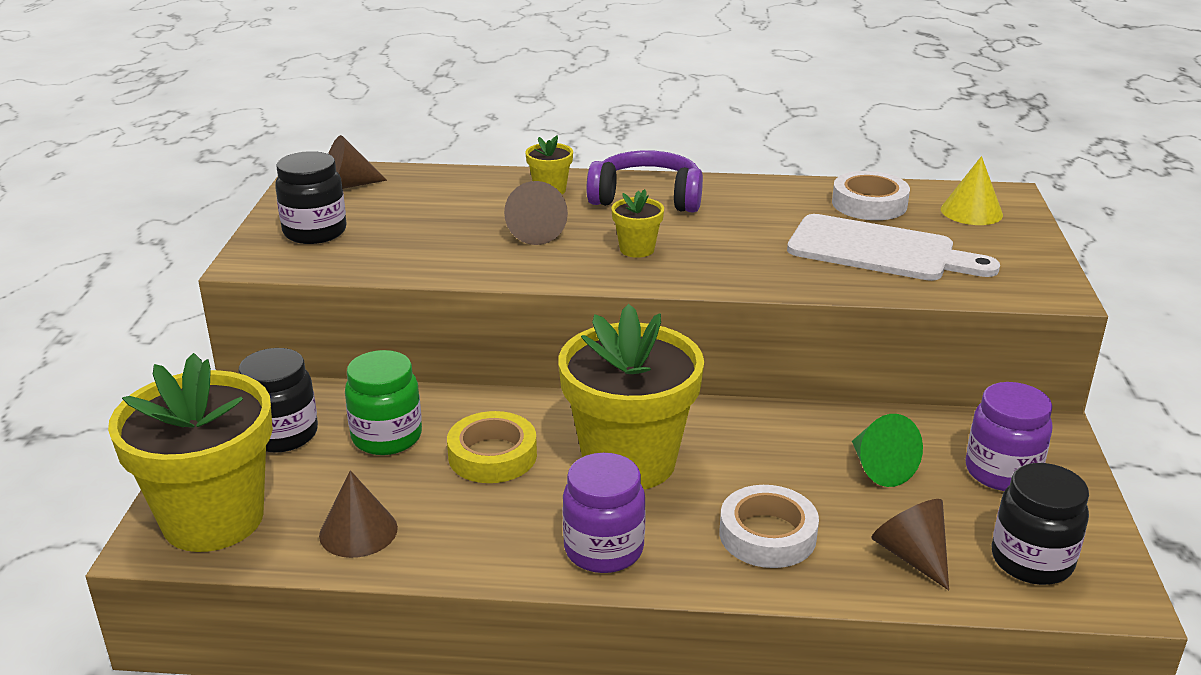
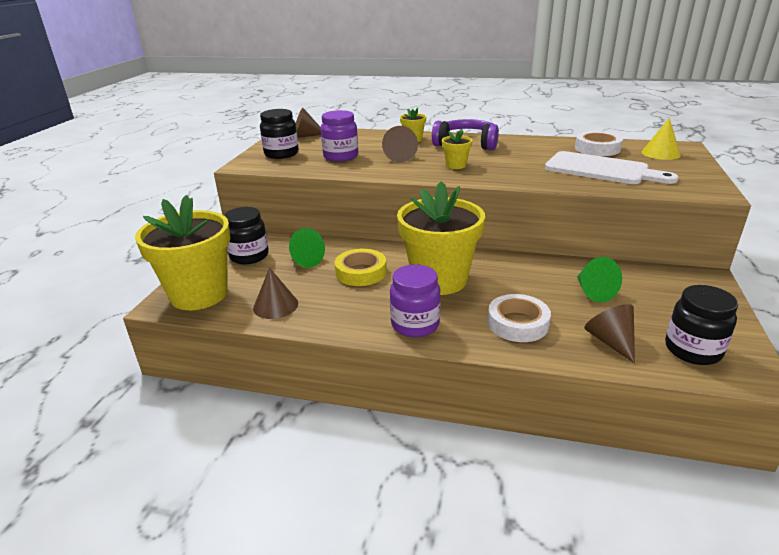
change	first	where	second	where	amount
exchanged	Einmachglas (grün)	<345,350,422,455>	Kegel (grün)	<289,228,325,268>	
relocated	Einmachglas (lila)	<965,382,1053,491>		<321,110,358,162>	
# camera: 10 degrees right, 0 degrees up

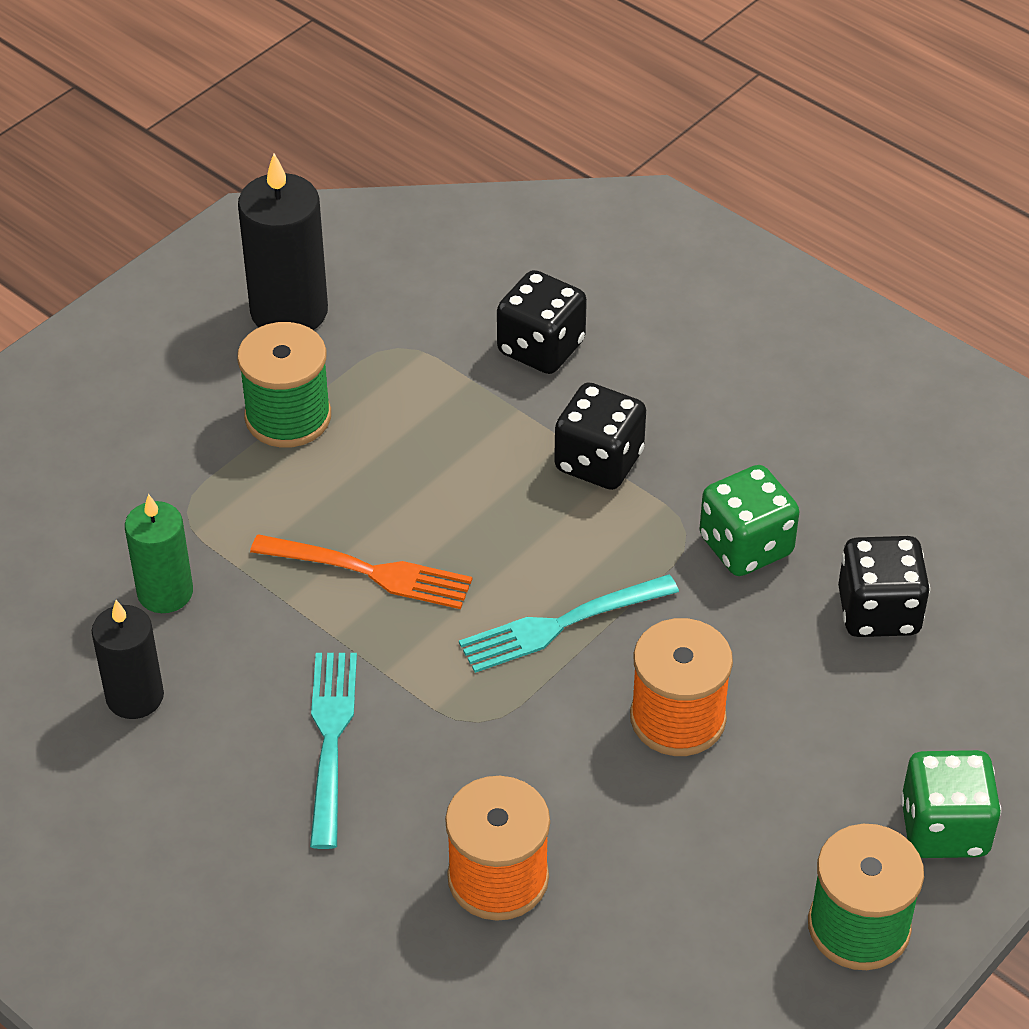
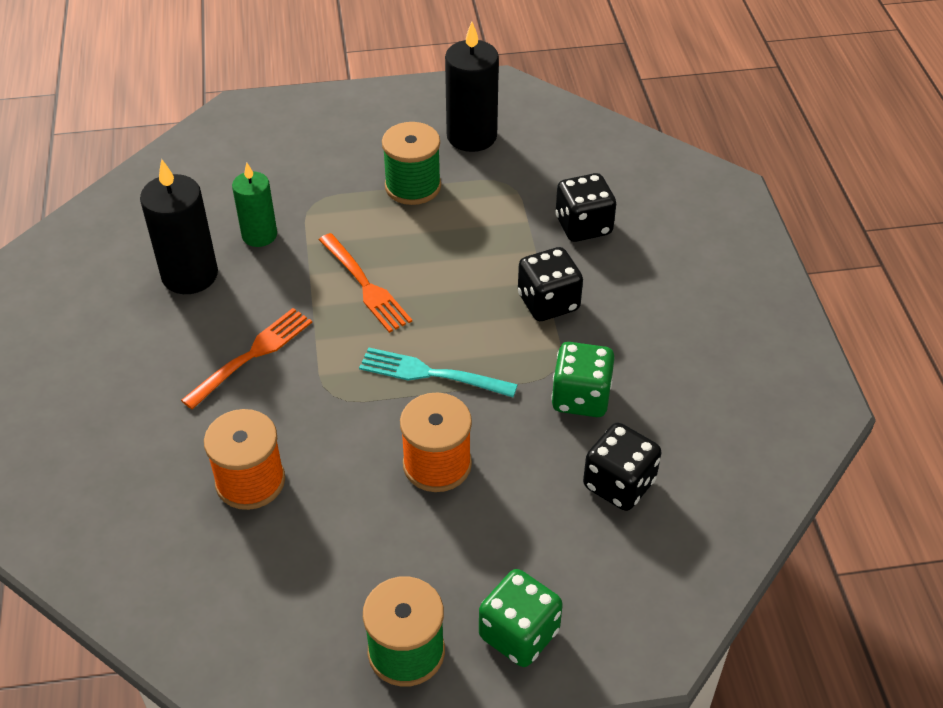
change	first	where	second	where	amount
size	Kerze (schwarz)	<92,600,164,719>		<140,159,218,294>	x1.54
colour	Gabel (türkis)	<310,653,357,849>	Gabel (orange)	<181,308,312,409>	
# camera: 40 degrees right, 0 degrees up

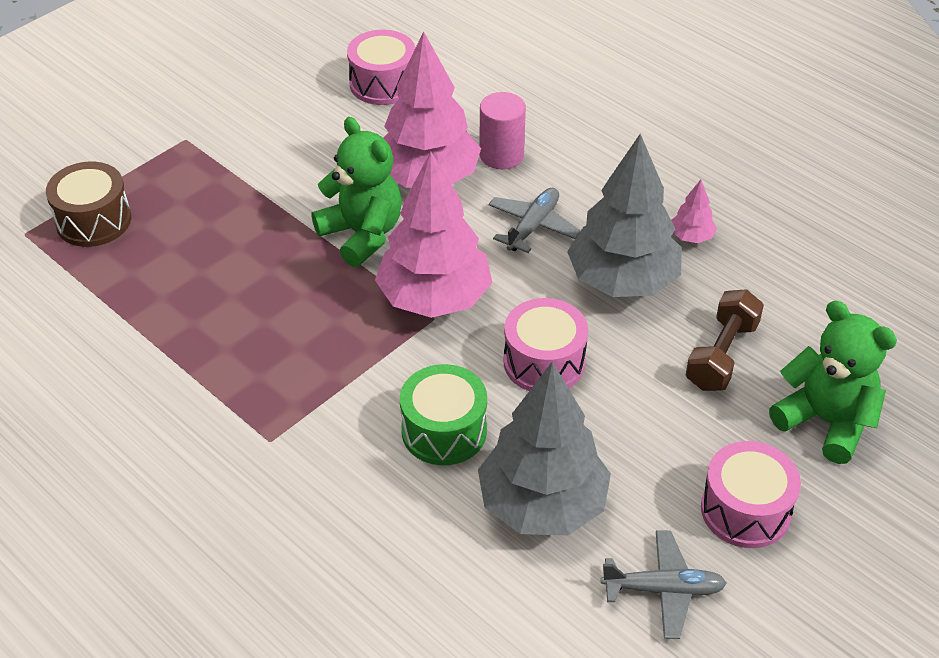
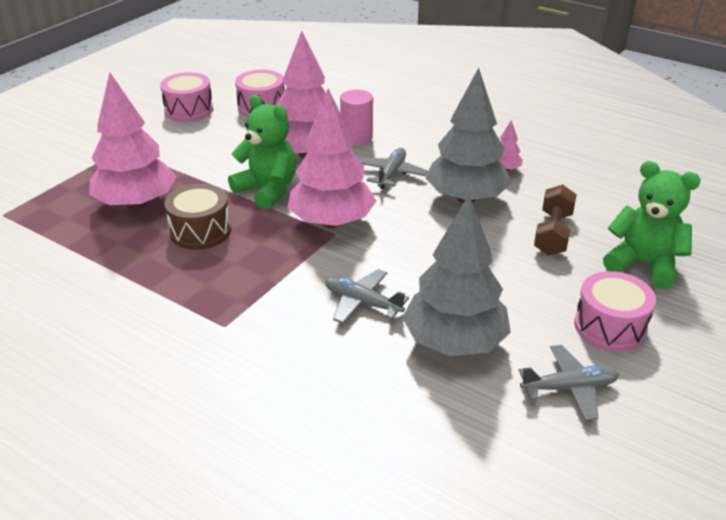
change	first	where	second	where	amount
relocated	Trommel (braun)	<46,162,131,247>		<164,184,231,250>	
relocated	Trommel (rosa)	<503,298,588,391>		<160,72,213,122>	
exchanged	Trommel (grün)	<400,364,487,465>	Flugzeug (grau)	<325,269,409,324>	
appeared			Baum (rosa)	<89,73,177,209>	
# camera: 10 degrees left, 10 degrees down

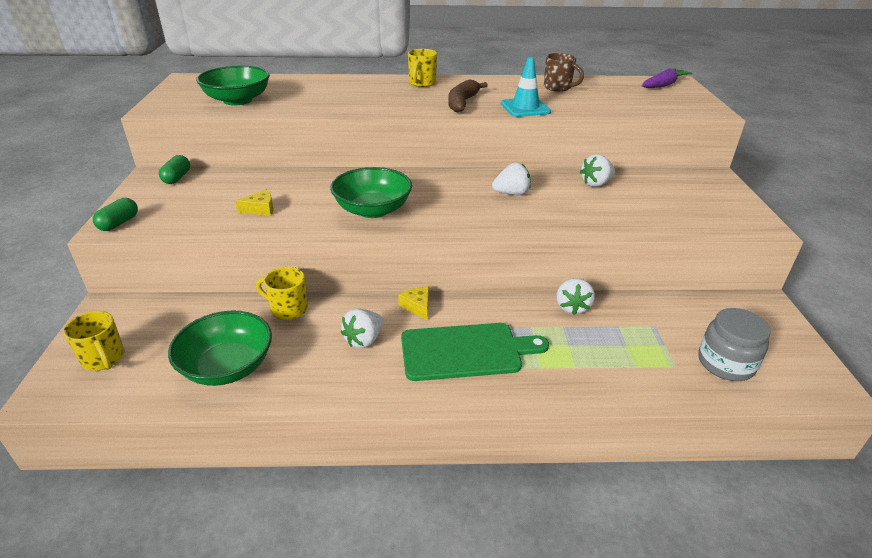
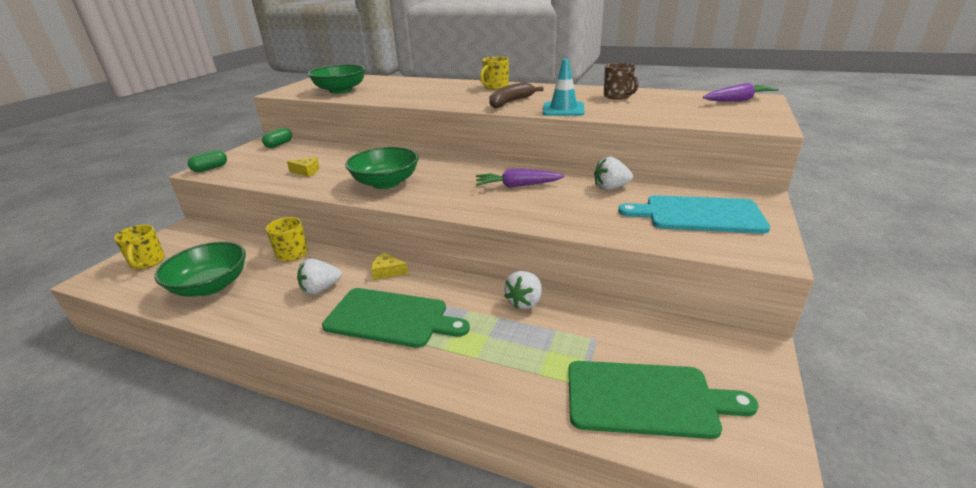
change	first	where	second	where	amount
exchanged	Erdbeere (weiß)	<492,163,531,195>	Karotte (lila)	<476,169,564,188>	
spun	Käse (gelb)	<398,286,429,320>		<371,252,408,280>	75 degrees counterclockwise
exchanged	Einmachglas (grau)	<698,308,771,381>	Schneidebrett (grün)	<568,361,759,439>	
appeared			Schneidebrett (türkis)	<618,195,770,234>	
# camera: 25 degrees right, 5 degrees down

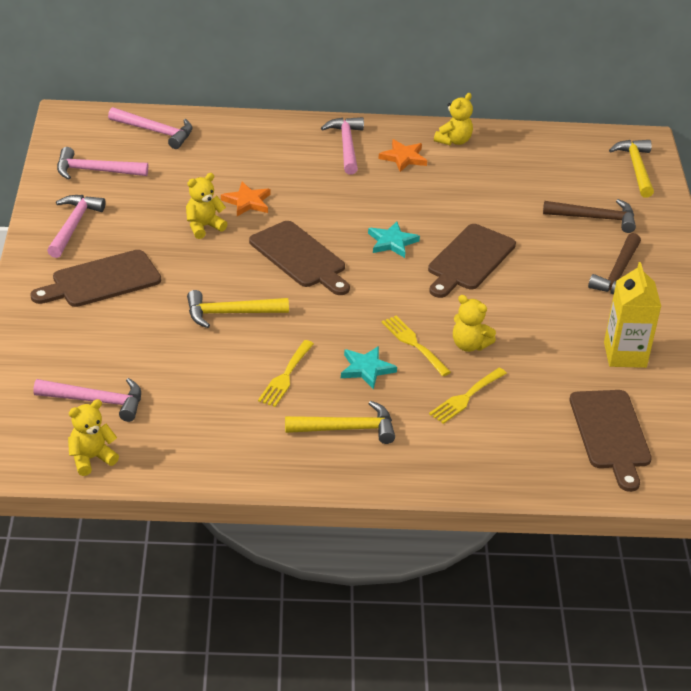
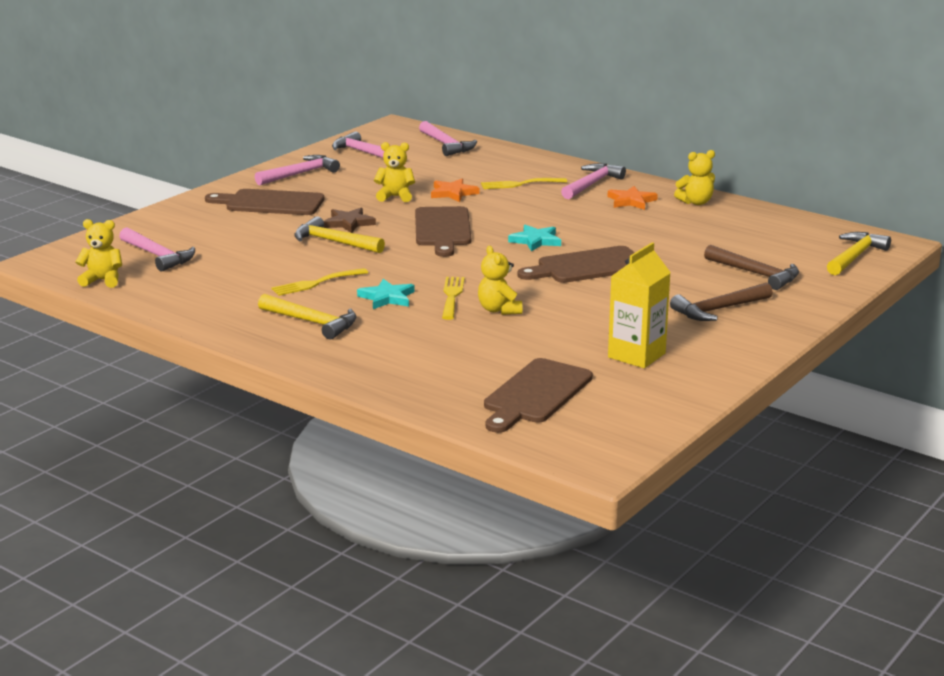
change	first	where	second	where	amount
relocated	Gabel (gelb)	<429,368,507,424>		<481,178,567,189>	
appeared			Stern (braun)	<324,208,376,233>	
# camera: 40 degrees right, 15 degrees down

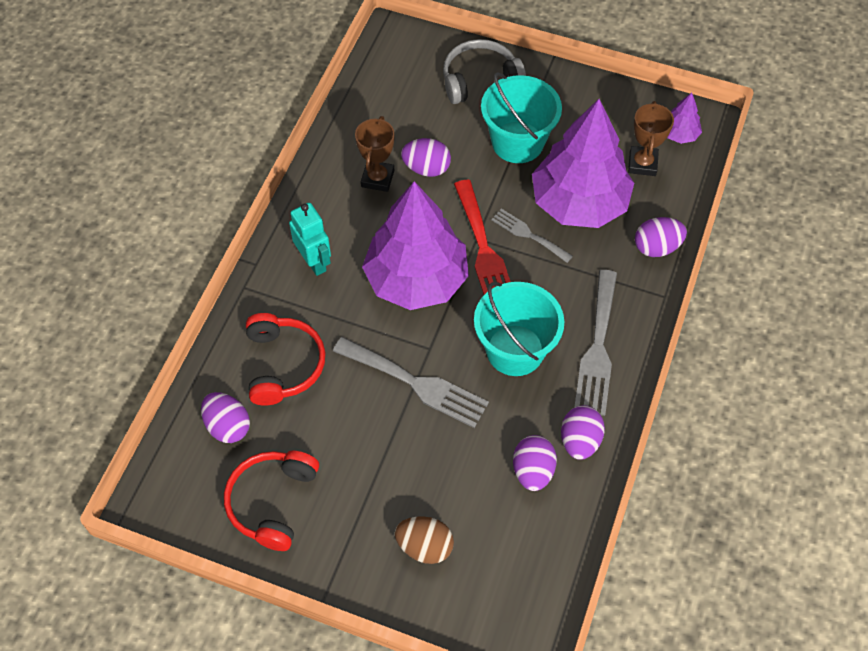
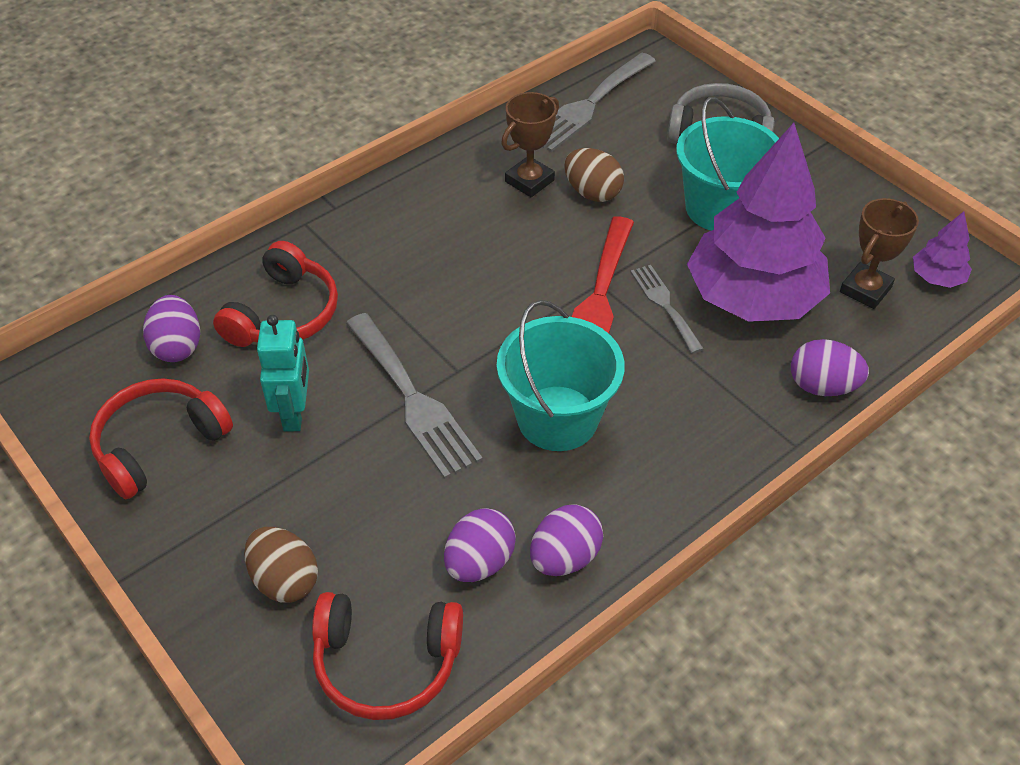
change	first	where	second	where	amount
colour	Ei (lila)	<401,138,451,177>	Ei (braun)	<564,148,624,202>	
missing	Baum (lila)	<362,181,469,310>			
relocated	Roboter (türkis)	<289,202,331,276>		<257,315,309,432>	
relocated	Gabel (grau)	<574,270,617,416>		<543,53,656,152>	
appeared			Kopfhörer (rot)	<312,592,463,720>	
# camera: 30 degrees right, 10 degrees down

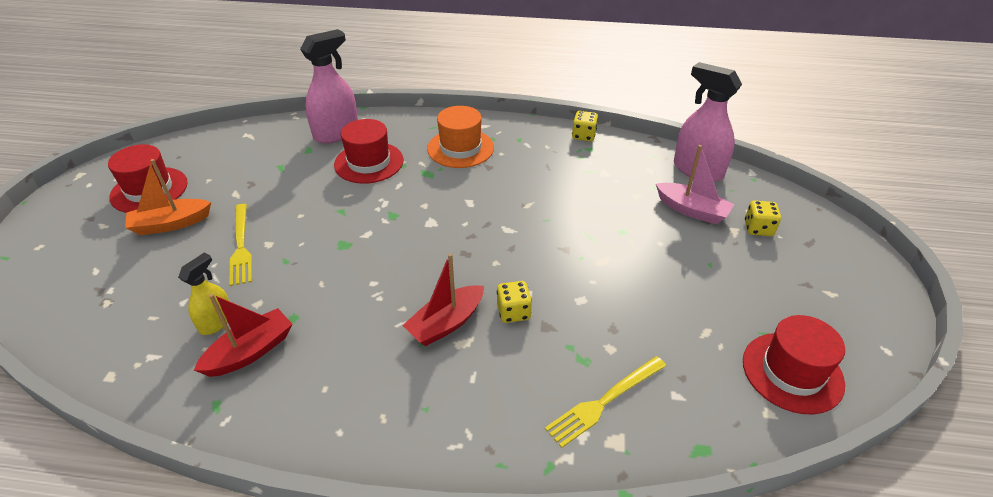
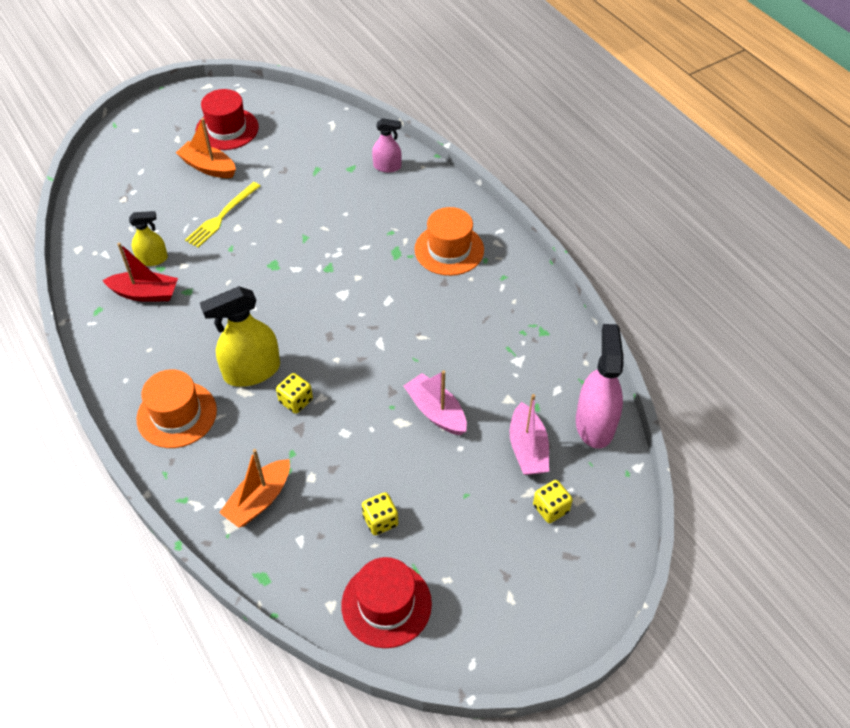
change	first	where	second	where	amount
size	Sprühflasche (rosa)	<300,29,358,144>		<372,118,402,172>	x0.57
relocated	Spielwürfel (gelb)	<572,111,598,141>		<362,492,398,535>	
missing	Hut (rot)	<334,119,404,184>			
exchanged	Boot (rot)	<402,253,484,346>	Sprühflasche (gelb)	<200,286,280,387>	
exchanged	Gabel (gelb)	<545,356,666,448>	Boot (orange)	<219,449,290,528>	
appeared			Hut (orange)	<137,369,217,448>	
appeared			Boot (rosa)	<404,370,467,435>	
# camera: 50 degrees right, 10 degrees up

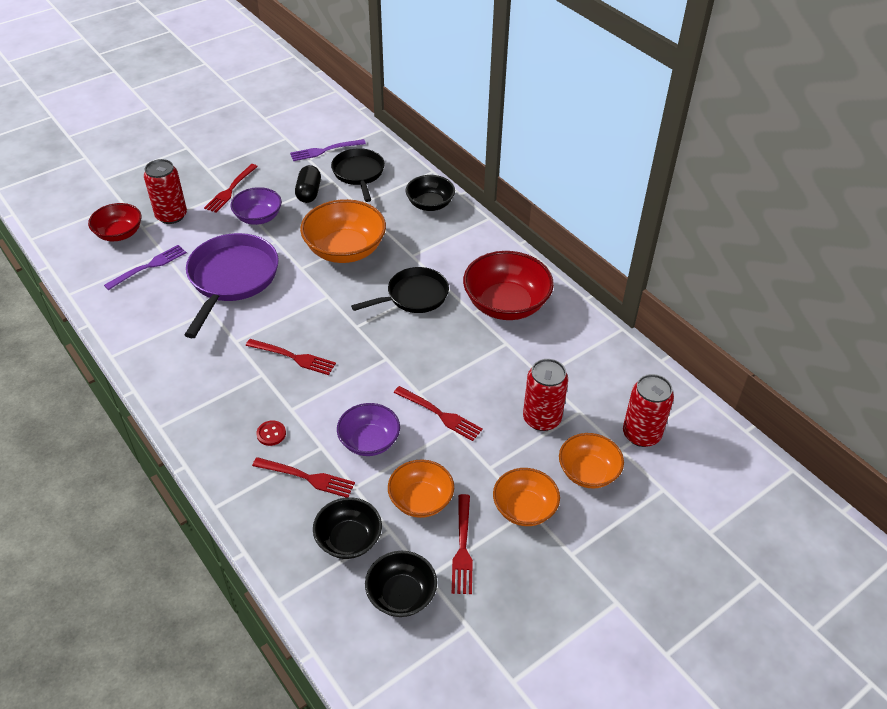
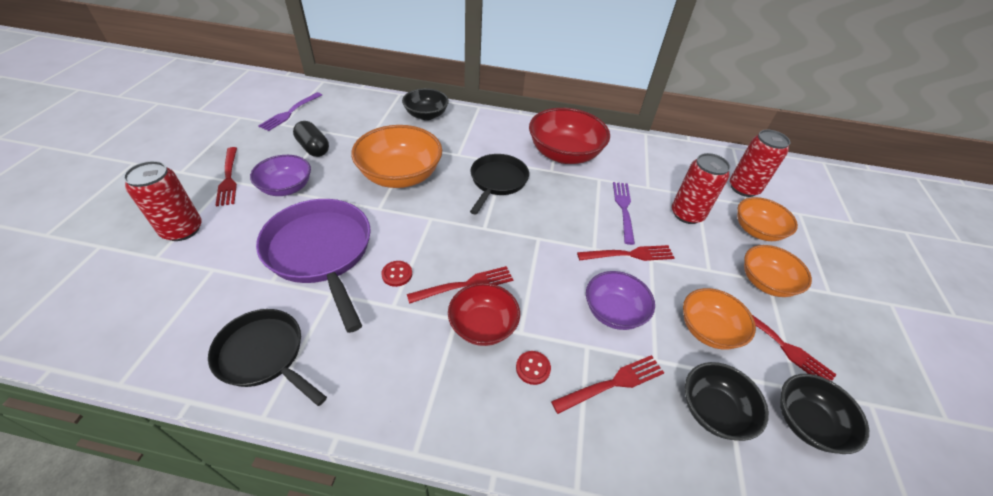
change	first	where	second	where	amount
relocated	Pfanne (schwarz)	<331,148,385,202>		<208,309,327,406>	
relocated	Schüssel (rot)	<88,203,141,241>		<448,283,520,346>	
relocated	Gabel (lila)	<104,245,187,290>		<613,182,635,245>	
appeared			Knopf (rot)	<381,261,412,287>	
# camera: 45 degrees left, 0 degrees up

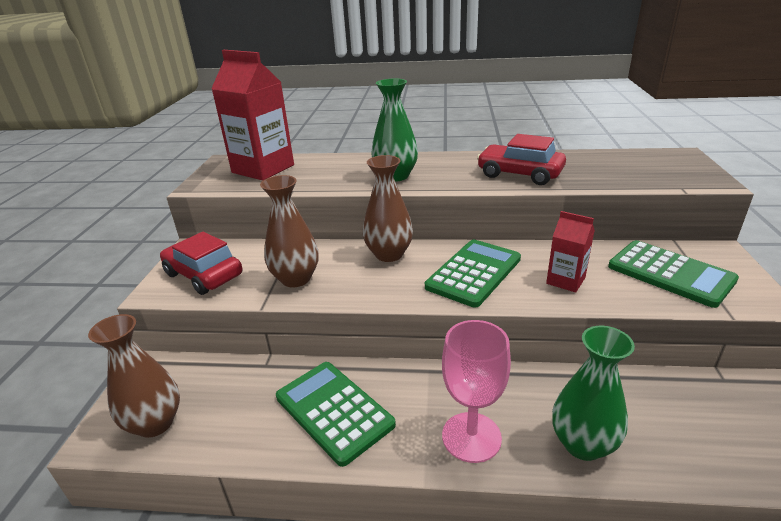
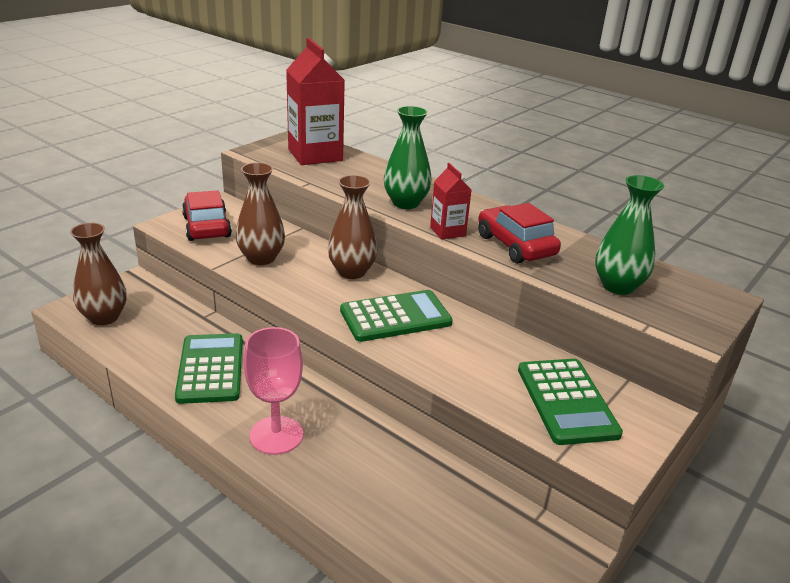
change	first	where	second	where	amount
relocated	Getränkekarton (rot)	<546,211,595,292>		<430,163,471,240>	
relocated	Vase (grün)	<552,326,635,461>		<595,175,664,295>	
# camera: 30 degrees right, 0 degrees up

